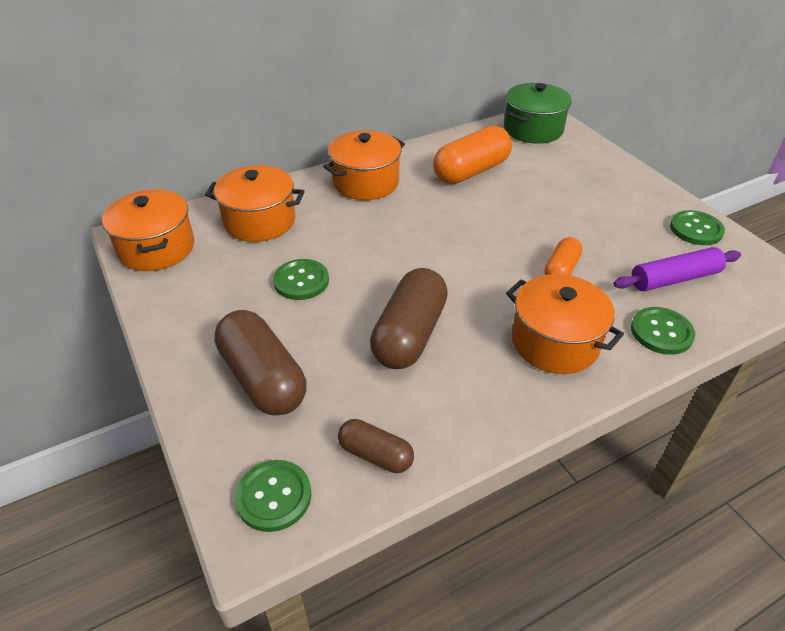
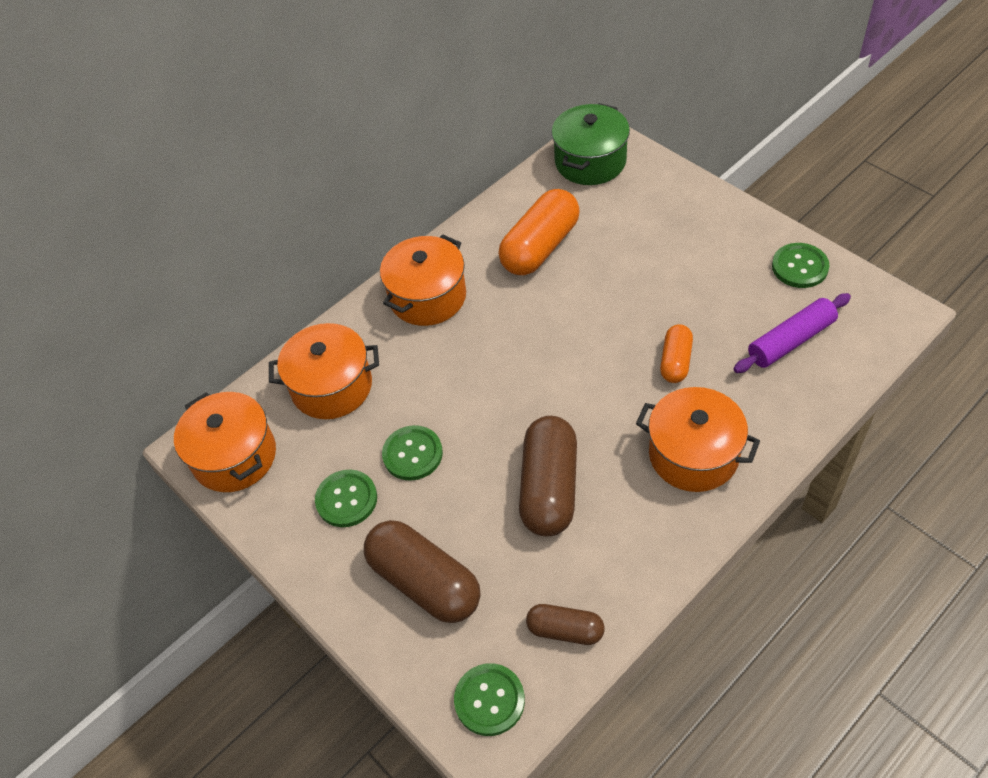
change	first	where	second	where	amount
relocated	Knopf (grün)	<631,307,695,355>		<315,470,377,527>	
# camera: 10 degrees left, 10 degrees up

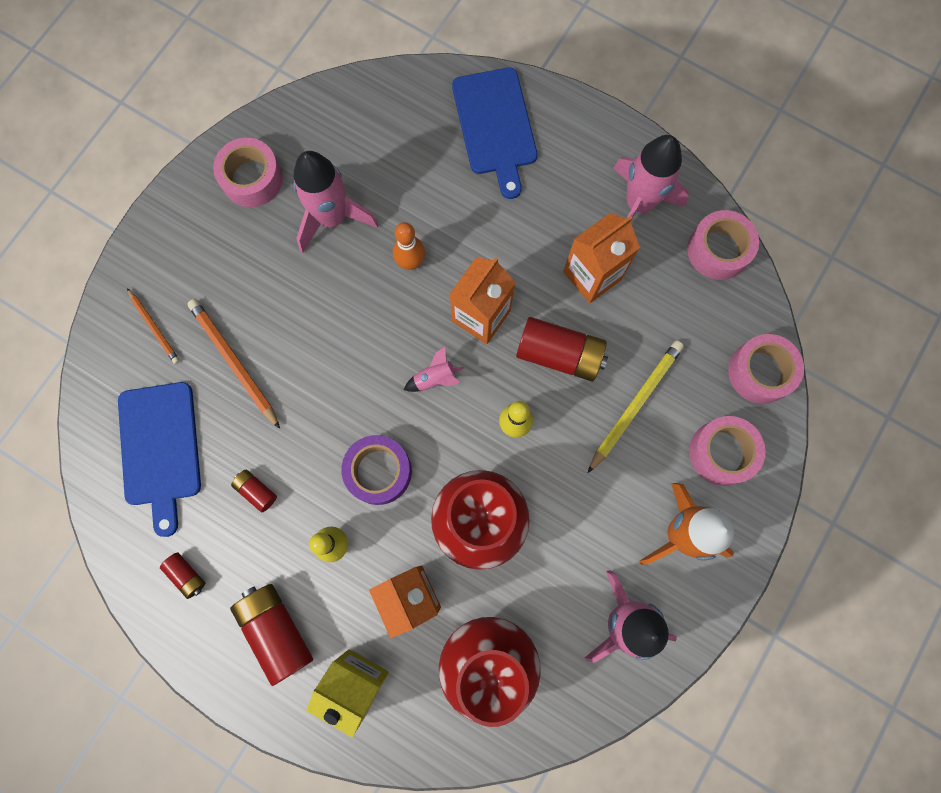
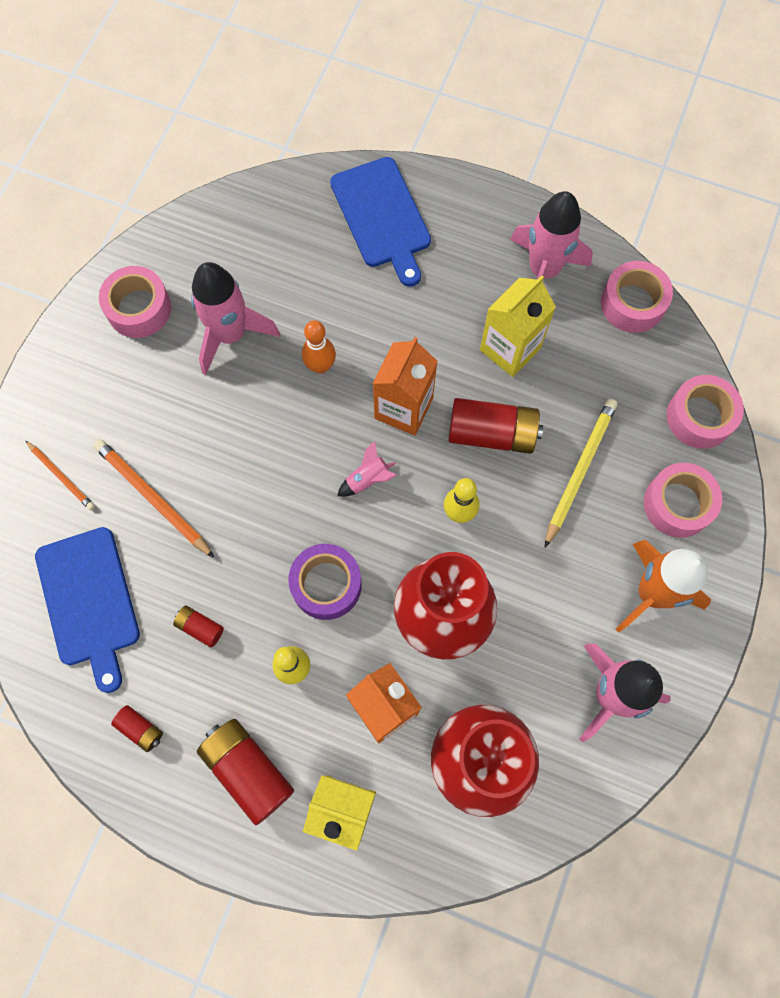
change	first	where	second	where	amount
colour	Getränkekarton (orange)	<563,213,640,303>	Getränkekarton (gelb)	<480,275,556,377>	
# camera: 10 degrees left, 5 degrees down

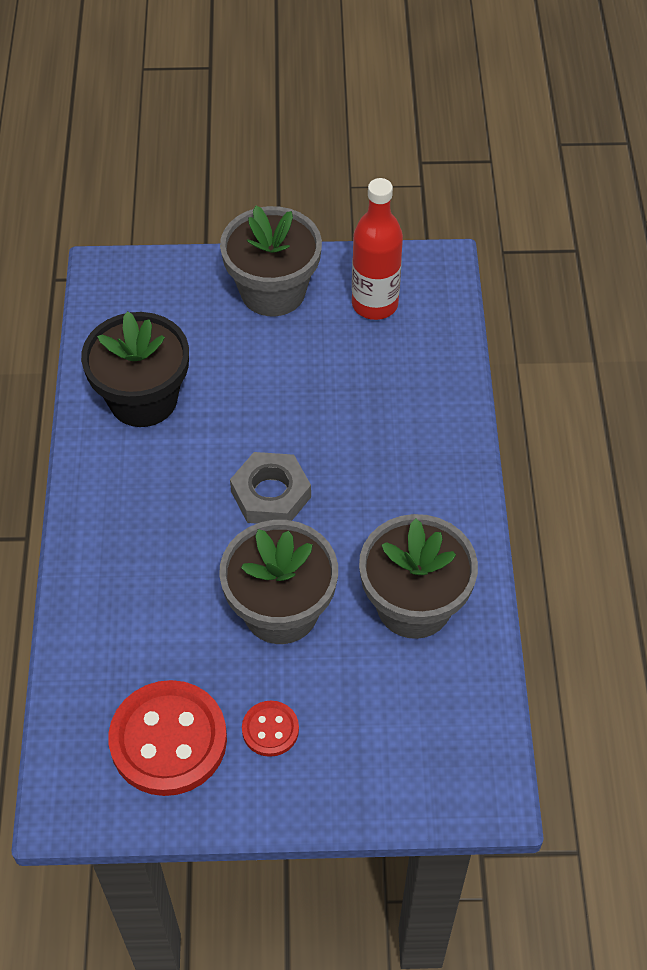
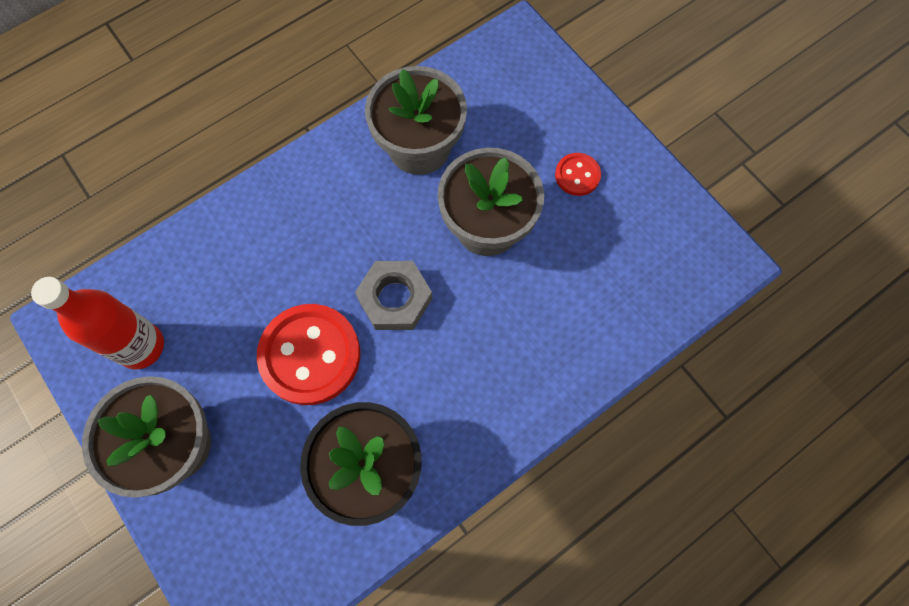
change	first	where	second	where	amount
relocated	Knopf (rot)	<108,680,227,796>		<257,304,360,405>	
# camera: 125 degrees left, 15 degrees up

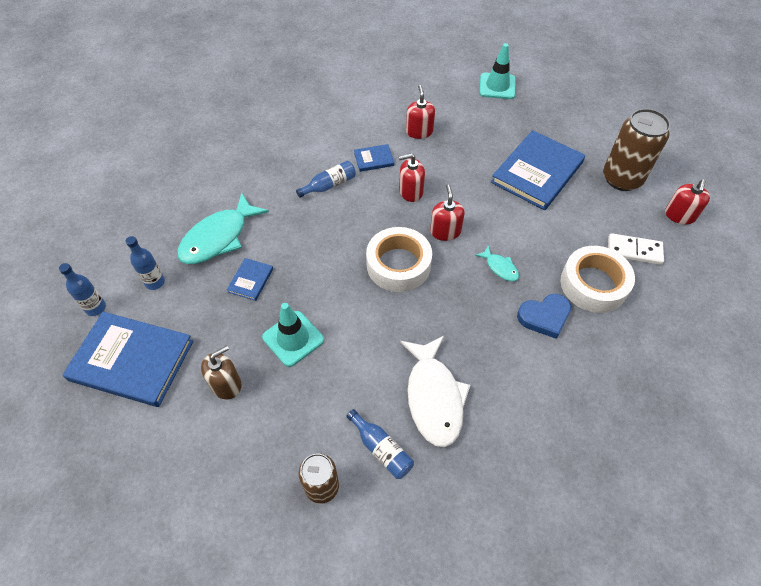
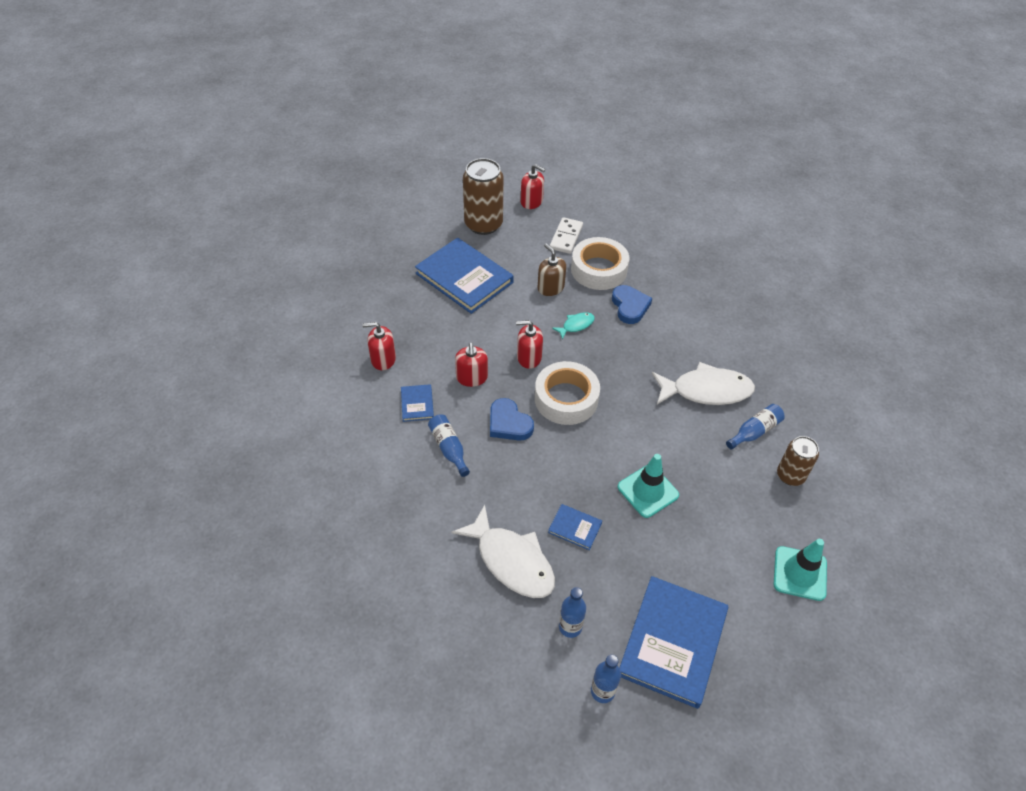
change	first	where	second	where	amount
relocated	Leitkegel (türkis)	<479,43,516,99>		<774,539,827,601>	
colour	Fisch (türkis)	<177,193,269,264>	Fisch (weiß)	<452,505,555,598>	
relocated	Seifenspender (braun)	<201,345,242,399>		<538,244,566,296>	
appeared			Herz (blau)	<490,398,534,441>	
# camera: 85 degrees left, 5 degrees down

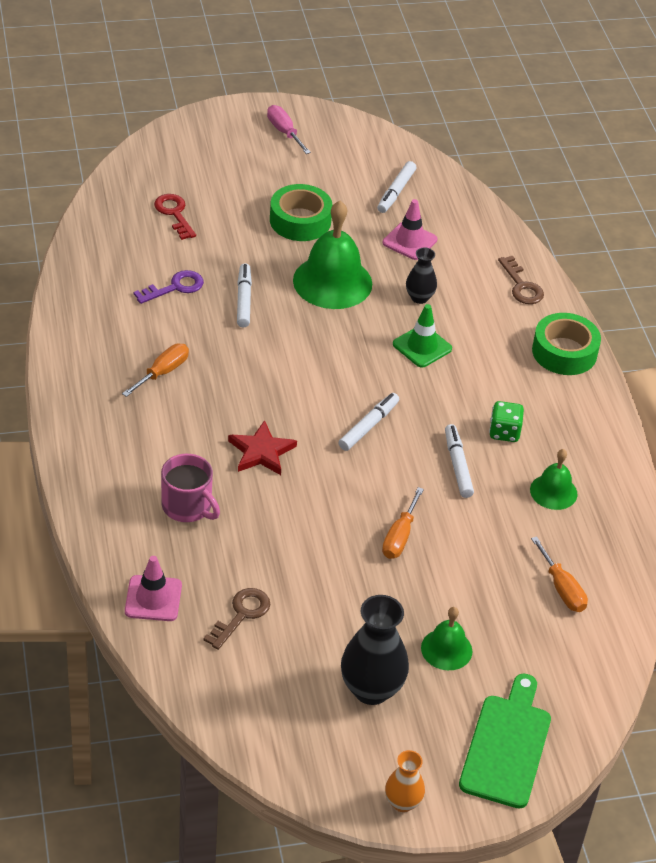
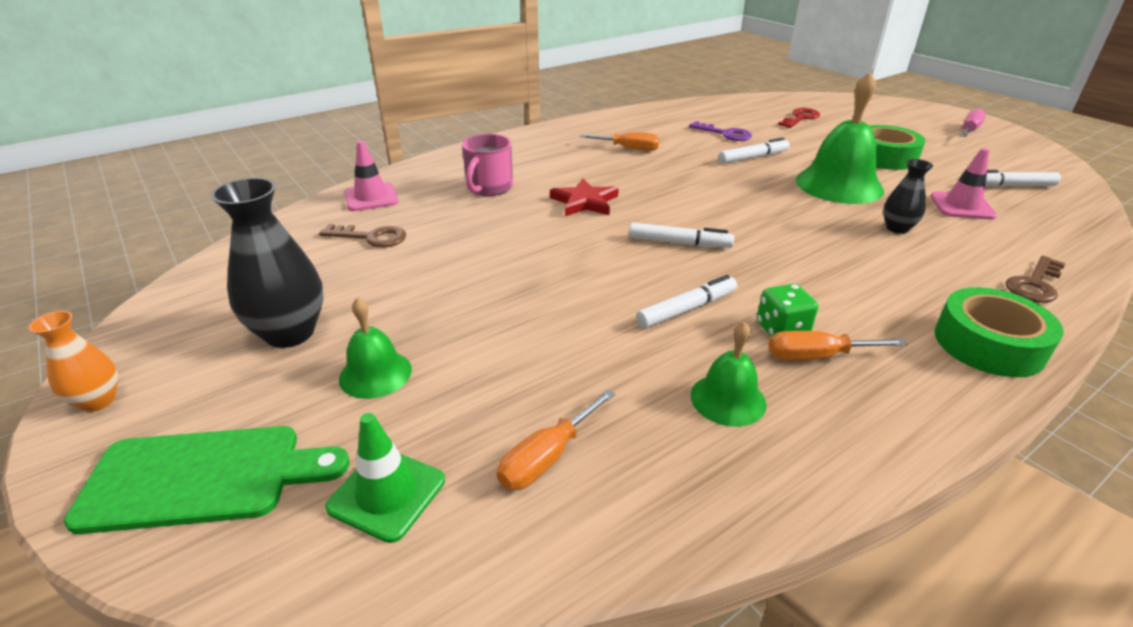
change	first	where	second	where	amount
relocated	Leitkegel (grün)	<393,304,452,368>		<325,413,445,543>	
relocated	Schraubenzieher (orange)	<382,487,424,559>		<769,331,907,360>	
# camera: 70 degrees right, 10 degrees down

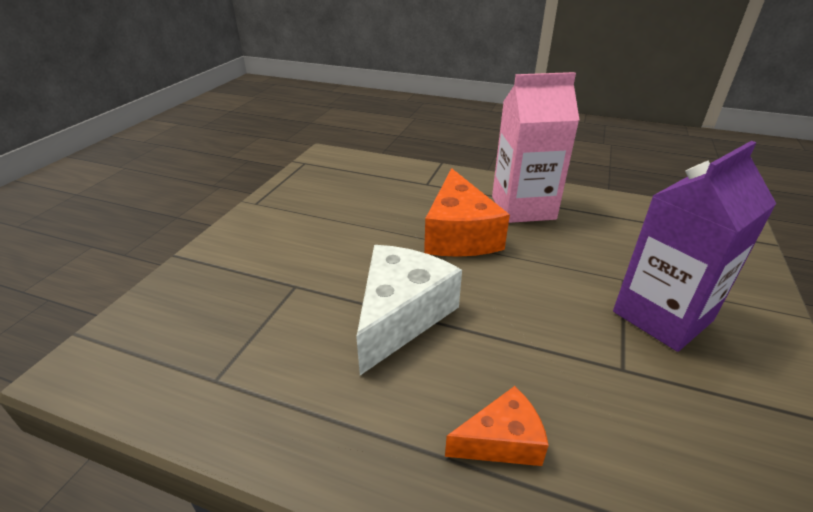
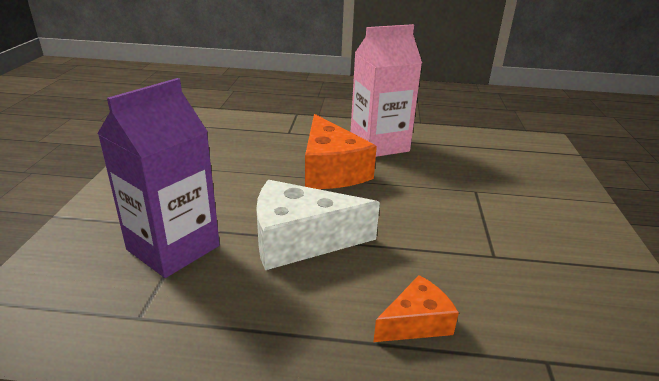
change	first	where	second	where	amount
relocated	Getränkekarton (lila)	<613,141,776,352>		<97,78,220,278>	
spun	Käse (weiß)	<356,245,462,375>		<256,180,380,270>	105 degrees counterclockwise
# camera: 15 degrees left, 5 degrees down

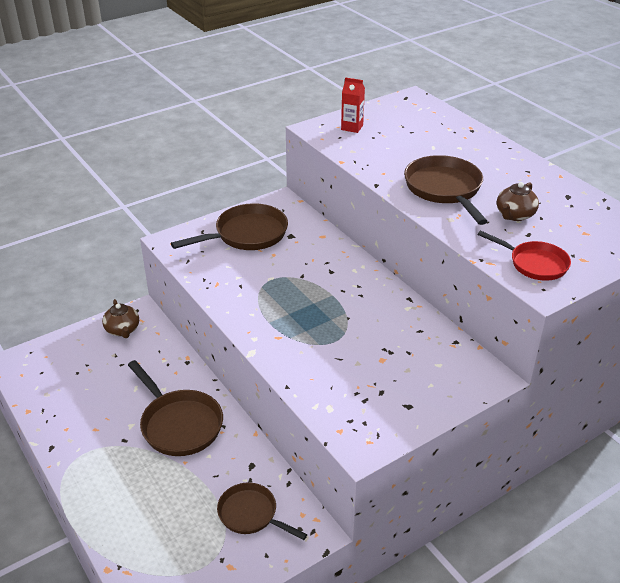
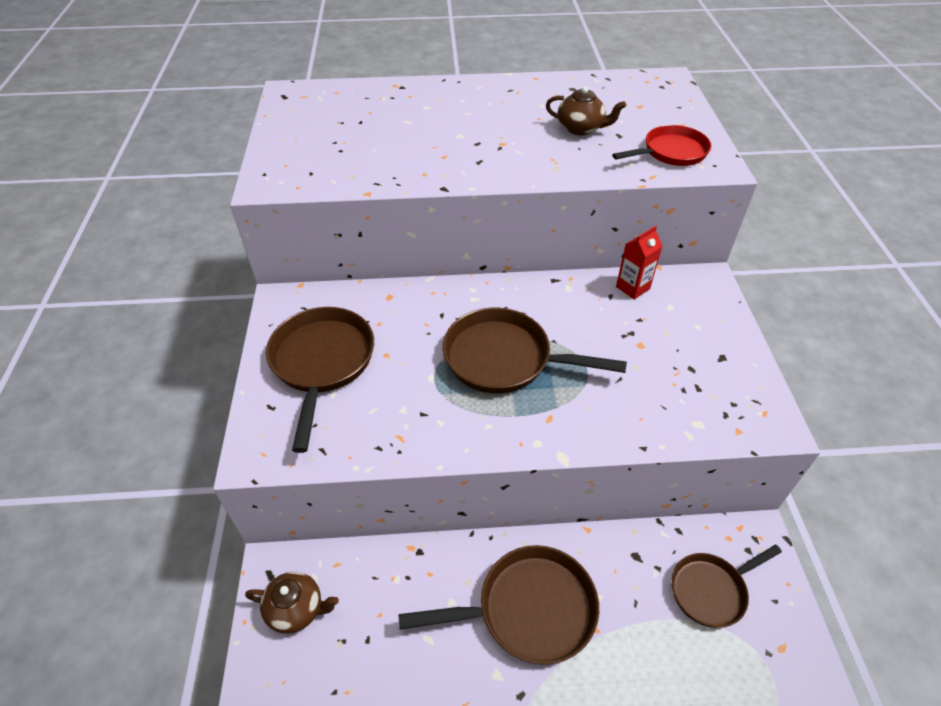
change	first	where	second	where	amount
relocated	Getränkekarton (rot)	<341,77,365,133>		<616,226,662,299>	
relocated	Pfanne (braun)	<404,155,488,225>		<443,308,627,393>	
spun	Teekanne (braun)	<497,182,539,221>		<546,86,626,135>	45 degrees counterclockwise
# camera: 60 degrees left, 10 degrees up

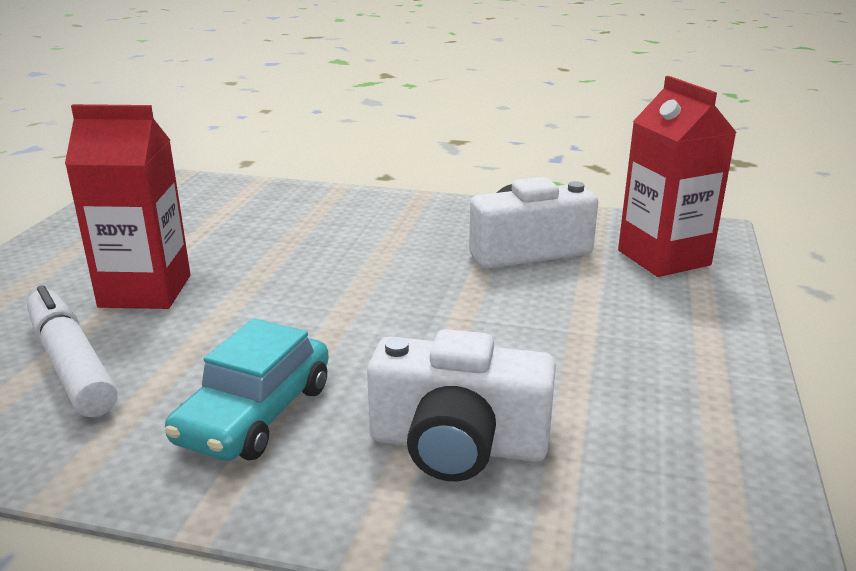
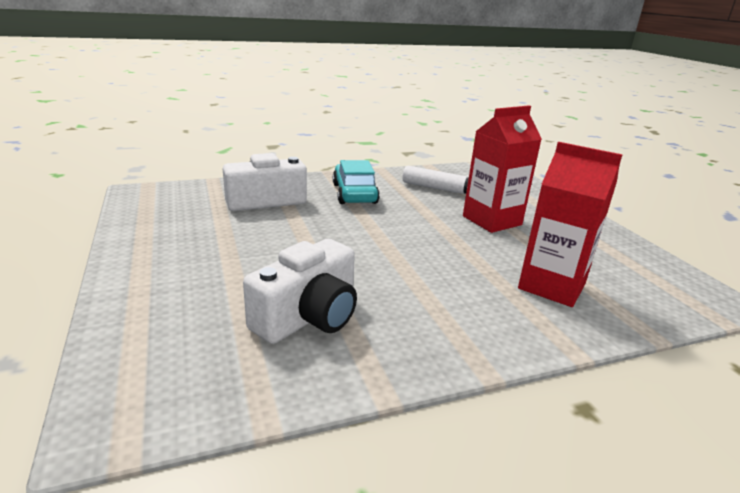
change	first	where	second	where	amount
relocated	Getränkekarton (rot)	<618,76,737,277>		<518,142,623,307>	
# camera: 145 degrees right, 0 degrees up

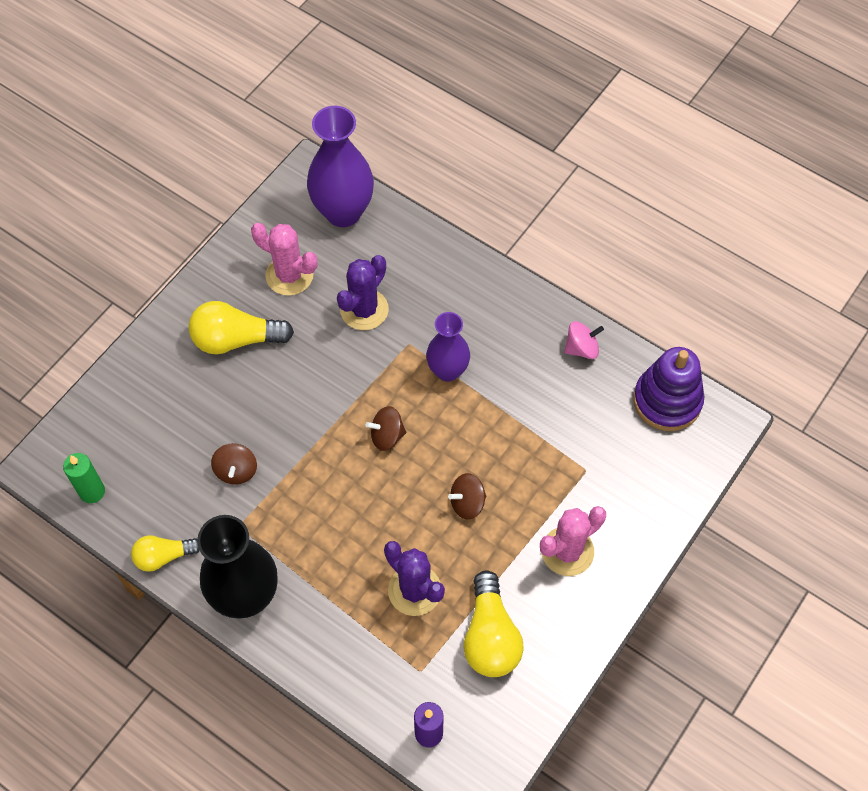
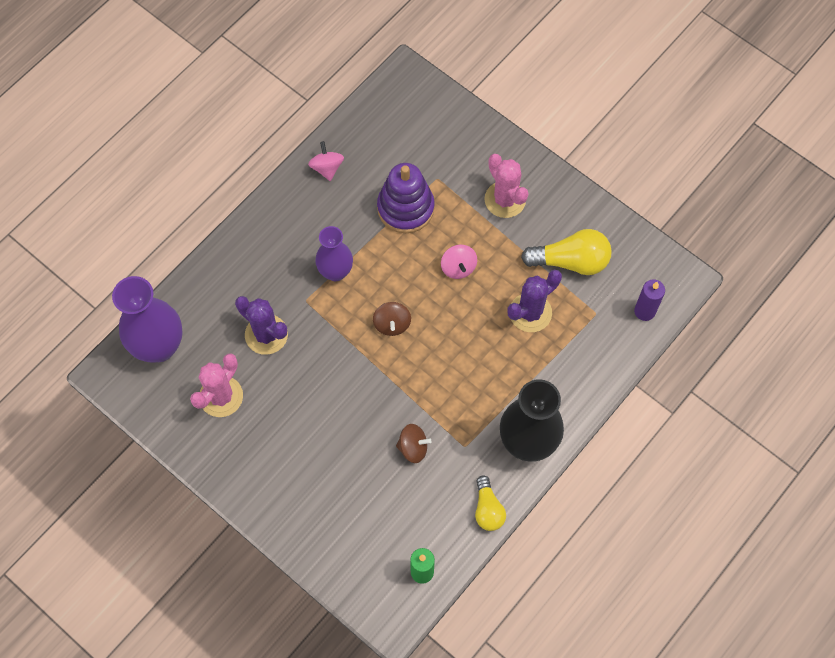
change	first	where	second	where	amount
missing	Glühbirne (gelb)	<189,301,294,354>			
relocated	Stapelspielzeug (lila)	<633,347,704,431>		<377,163,435,233>	
colour	Kreisel (braun)	<448,473,486,520>	Kreisel (rosa)	<441,245,477,279>	
# camera: 85 degrees left, 5 degrees up

